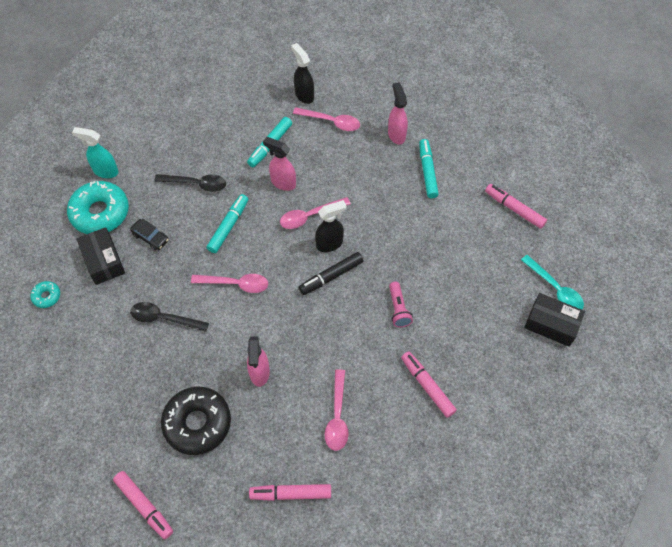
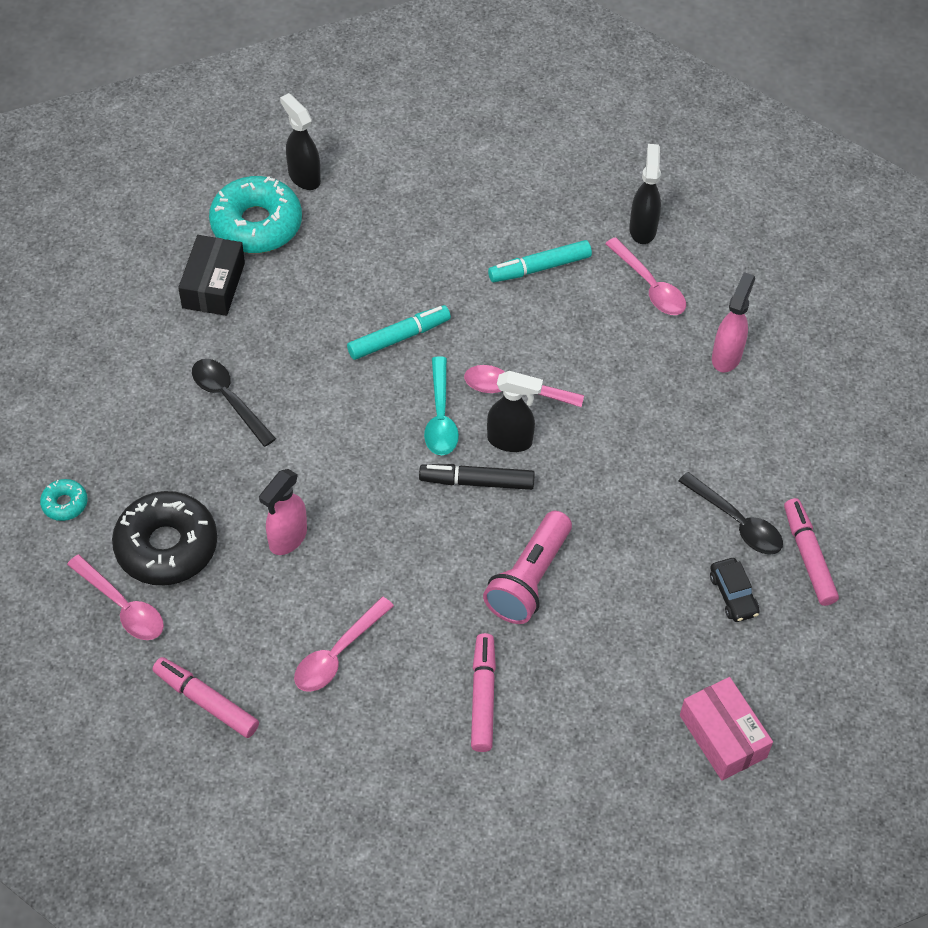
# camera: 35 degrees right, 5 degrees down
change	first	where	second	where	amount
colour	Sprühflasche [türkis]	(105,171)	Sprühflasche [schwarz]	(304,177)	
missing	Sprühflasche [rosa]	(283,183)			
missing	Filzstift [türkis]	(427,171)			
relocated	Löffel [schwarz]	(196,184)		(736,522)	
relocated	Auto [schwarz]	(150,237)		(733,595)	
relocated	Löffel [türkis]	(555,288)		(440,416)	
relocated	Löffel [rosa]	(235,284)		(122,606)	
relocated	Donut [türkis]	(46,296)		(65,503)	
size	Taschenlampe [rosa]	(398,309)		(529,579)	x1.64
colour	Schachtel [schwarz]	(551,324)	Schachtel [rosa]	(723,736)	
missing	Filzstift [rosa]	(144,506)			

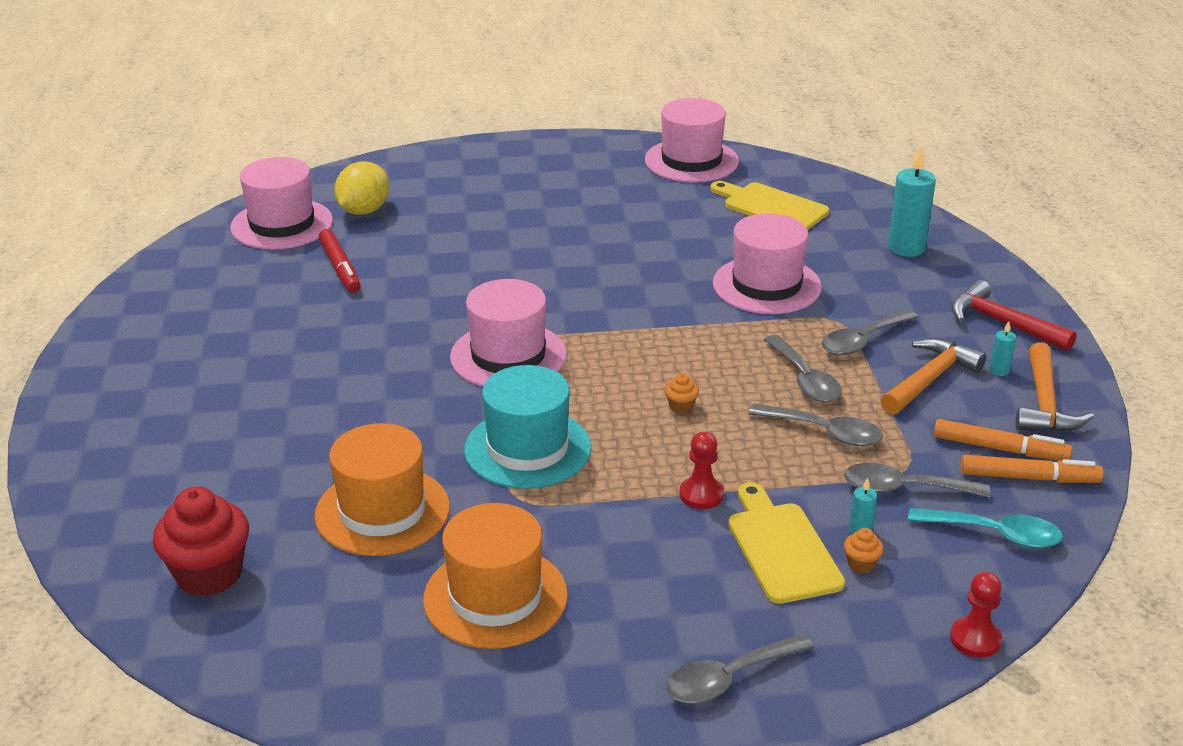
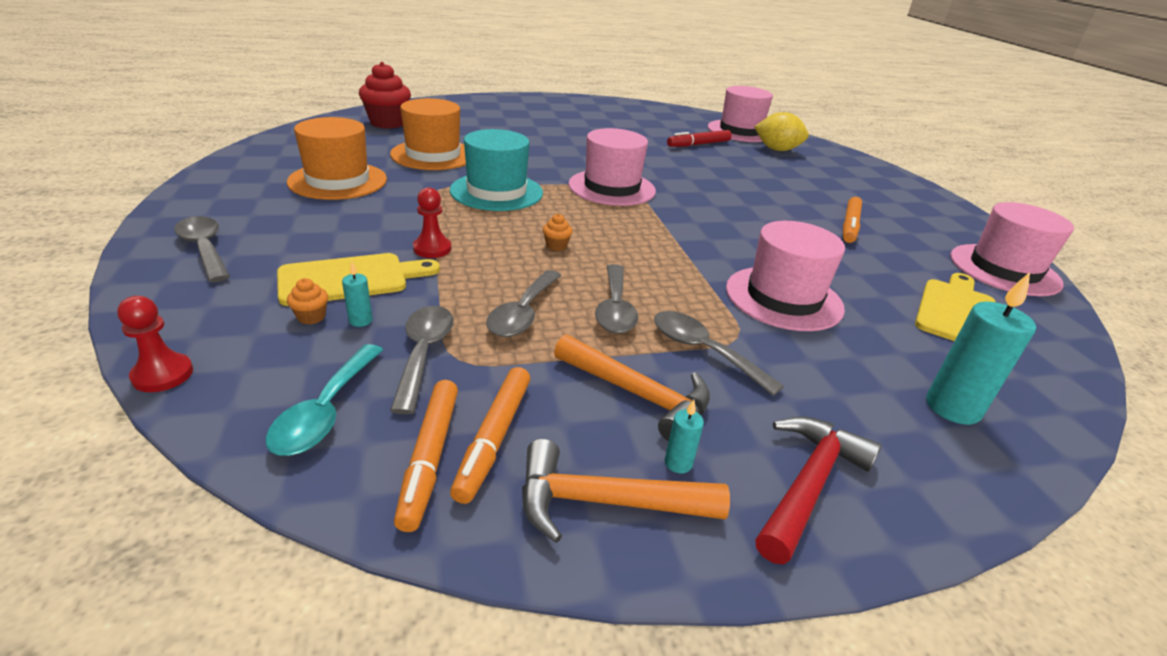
# camera: 80 degrees right, 0 degrees up
change	first	where	second	where	amount
spun	Löffel [grau]	(804,379)		(615,308)	60 degrees counterclockwise
appeared			Filzstift [orange]	(850,226)	

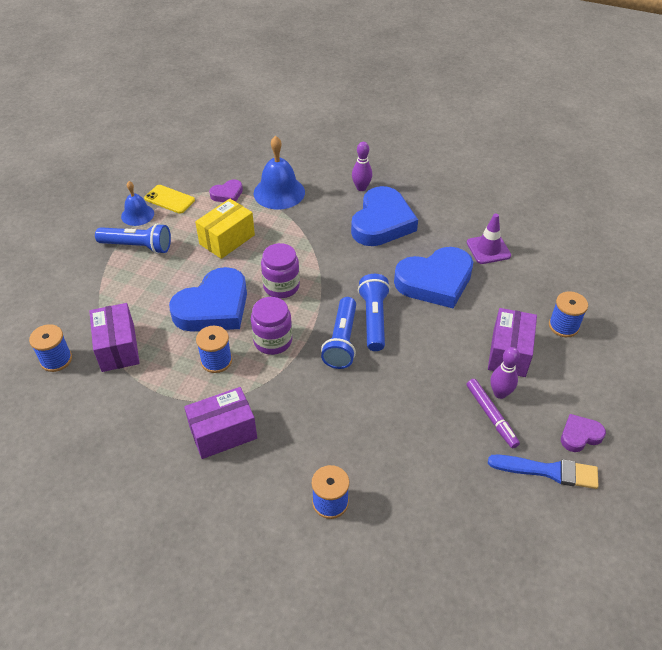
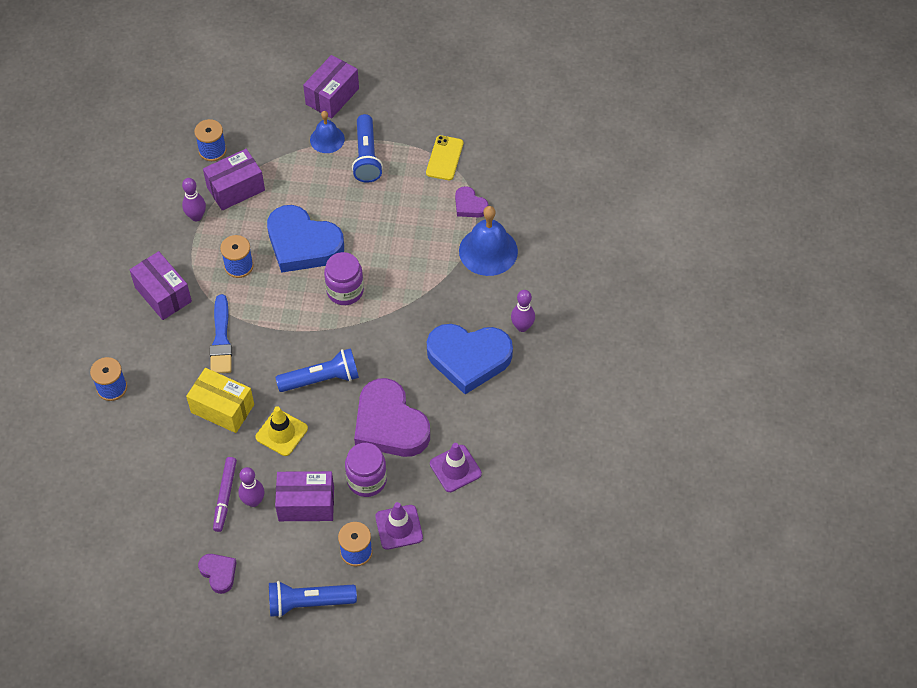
# camera: 75 degrees right, 10 degrees up
change	first	where	second	where	amount
relocated	Glocke [blau]	(137,215)		(327,139)	
relocated	Schachtel [gelb]	(227,239)		(222,408)	
colour	Herz [blau]	(435,281)	Herz [lila]	(390,424)	
relocated	Einmachglas [lila]	(273,341)		(367,480)	
relocated	Taschenlampe [blau]	(342,341)		(309,602)	
spun	Filzstift [lila]	(491,416)		(225,496)	45 degrees counterclockwise
relocated	Pinsel [blau]	(548,471)		(221,339)	
appeared			Schachtel [lila]	(332,96)	
appeared			Bowlingkegel [lila]	(196,216)	
appeared			Leitkegel [gelb]	(281,433)	
appeared			Leitkegel [lila]	(399,527)	

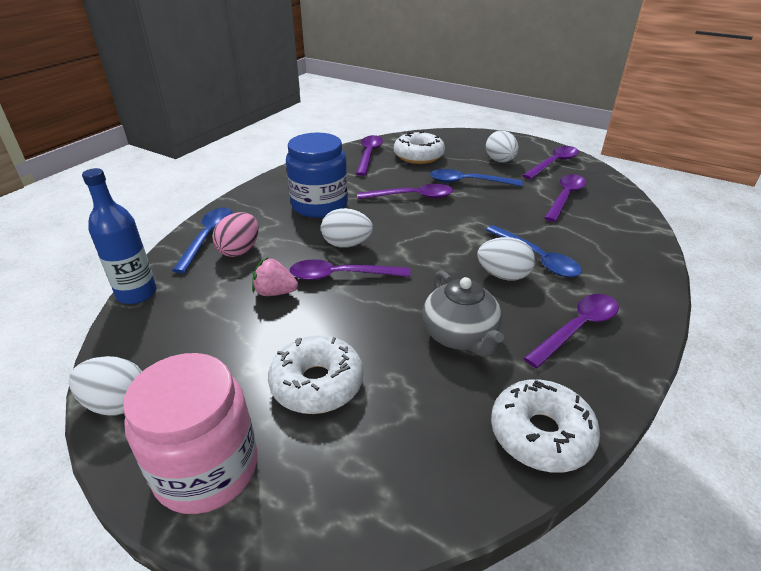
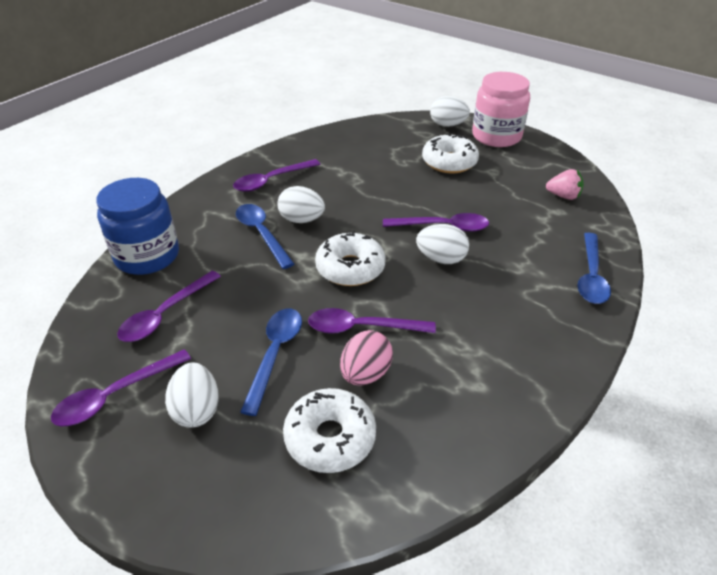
# camera: 175 degrees left, 5 degrees up
change	first	where	second	where	amount
relocated	Einmachglas [blau]	(319,205)		(147,256)	
missing	Löffel [lila]	(369,155)			
missing	Flasche [blau]	(137,293)			
spun	Löffel [blau]	(468,182)		(275,354)	90 degrees counterclockwise
relocated	Ei [rosa]	(239,250)		(365,373)	
relocated	Erdbeere [rosa]	(275,292)		(563,196)	
missing	Teekanne [grau]	(460,336)			
relocated	Ei [weiß]	(117,403)		(447,125)	
relocated	Donut [weiß]	(541,434)		(350,268)	

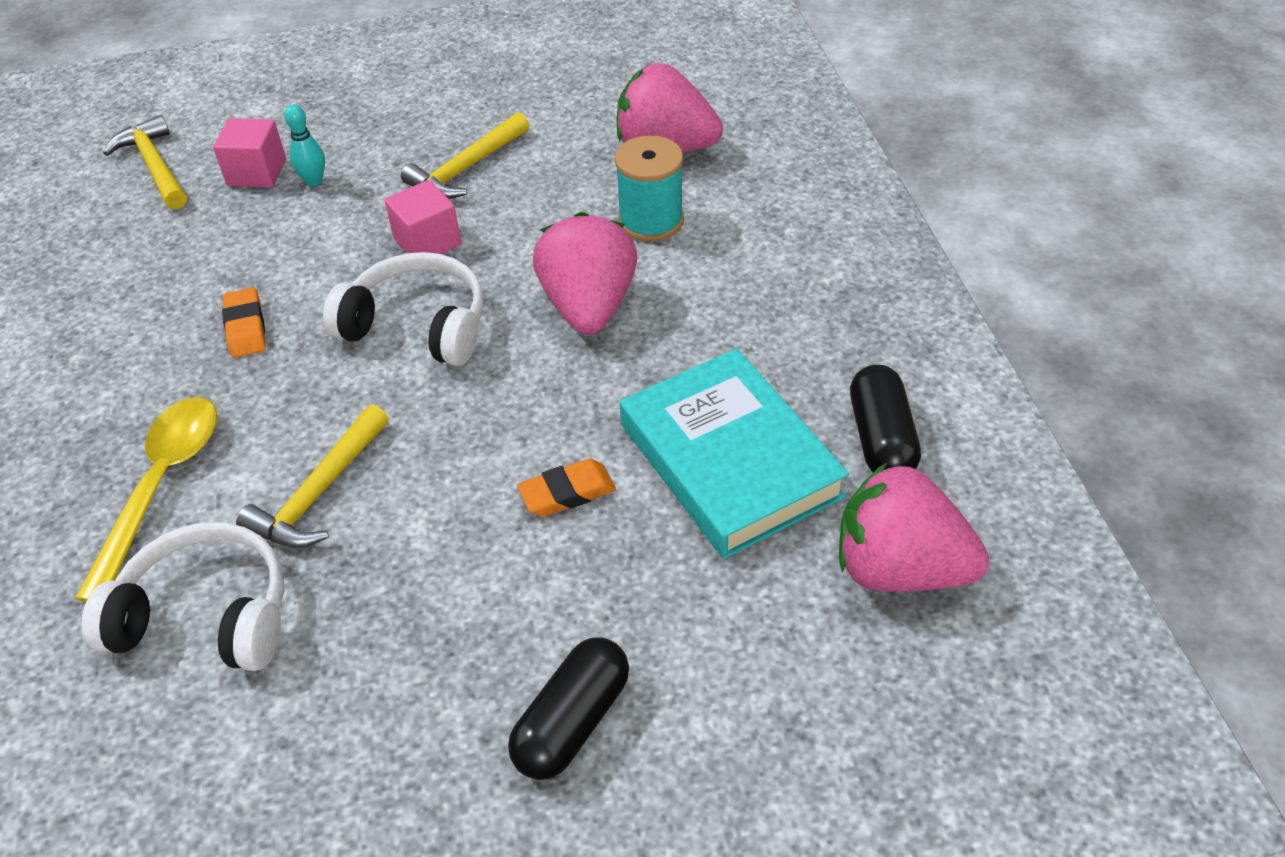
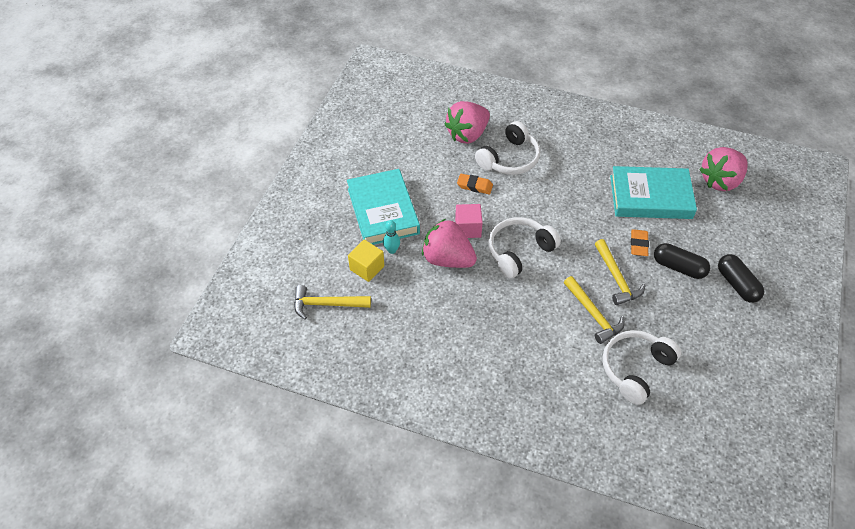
# camera: 60 degrees left, 5 degrees up
change	first	where	second	where	amount
relocated	Hammer [gelb]	(467,168)		(616,278)	
colour	Kubus [rosa]	(257,172)	Kubus [gelb]	(367,268)	
exchanged	Garnrolle [türkis]	(651,221)	Kopfhörer [weiß]	(509,159)	
relocated	Erdbeere [rosa]	(589,306)		(447,259)	
relocated	Radiergummi [orange]	(246,328)		(474,186)	
relocated	Kapsel [schwarz]	(881,439)		(678,267)	
missing	Löffel [gelb]	(161,487)			
appeared			Buch [türkis]	(383,211)	

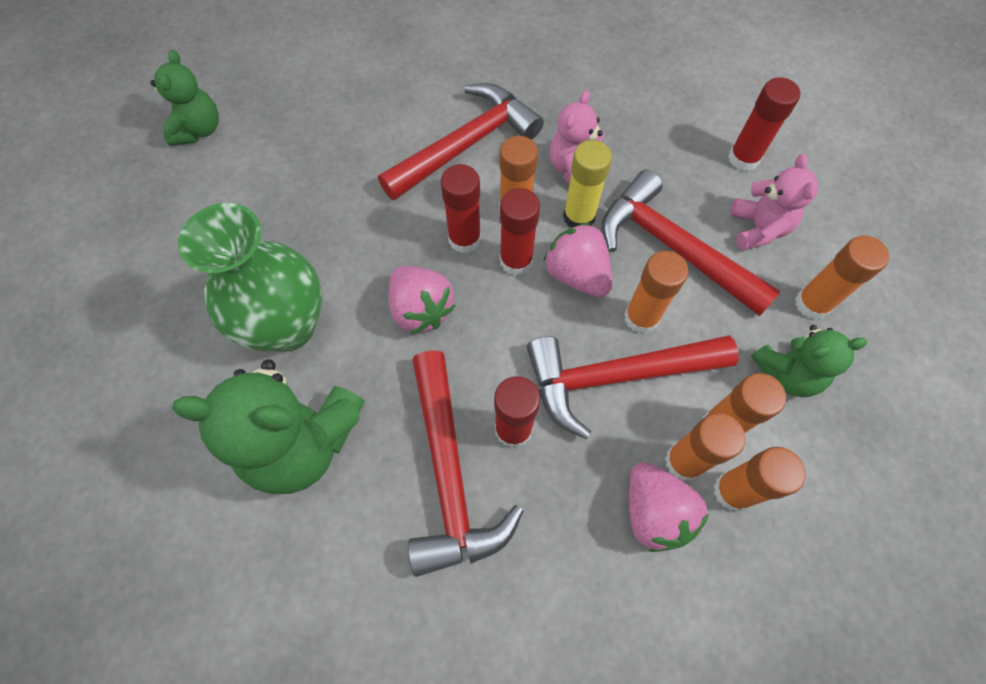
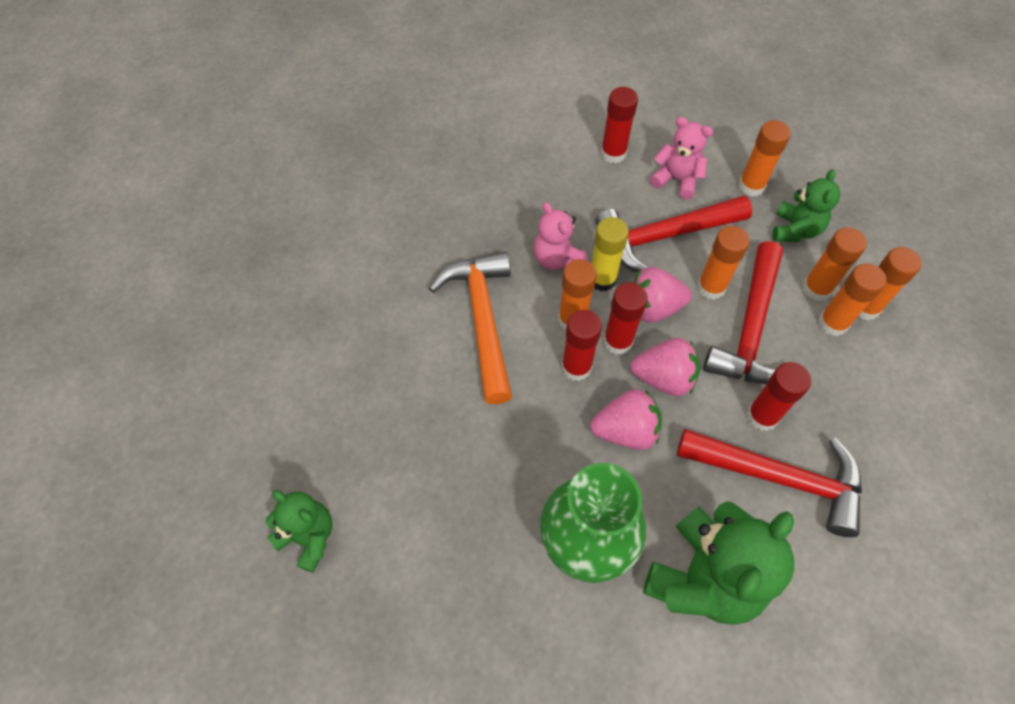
# camera: 60 degrees left, 5 degrees down
change	first	where	second	where	amount
colour	Hammer [rot]	(465,145)	Hammer [orange]	(482,321)	
relocated	Erdbeere [rosa]	(654,512)		(663,378)	

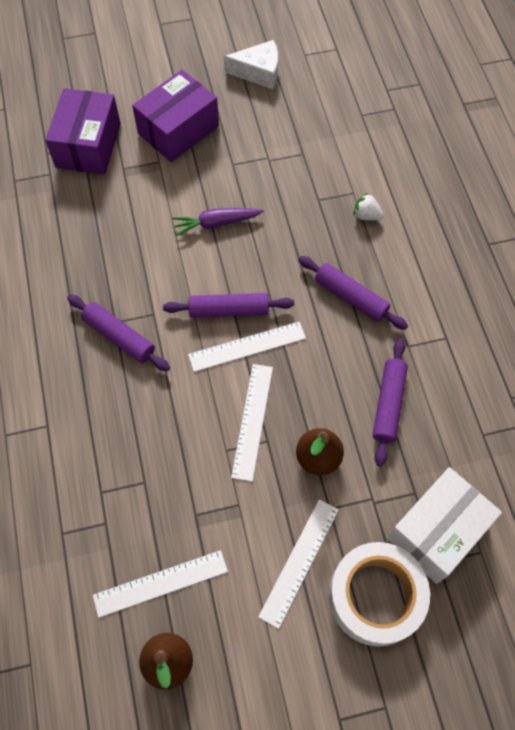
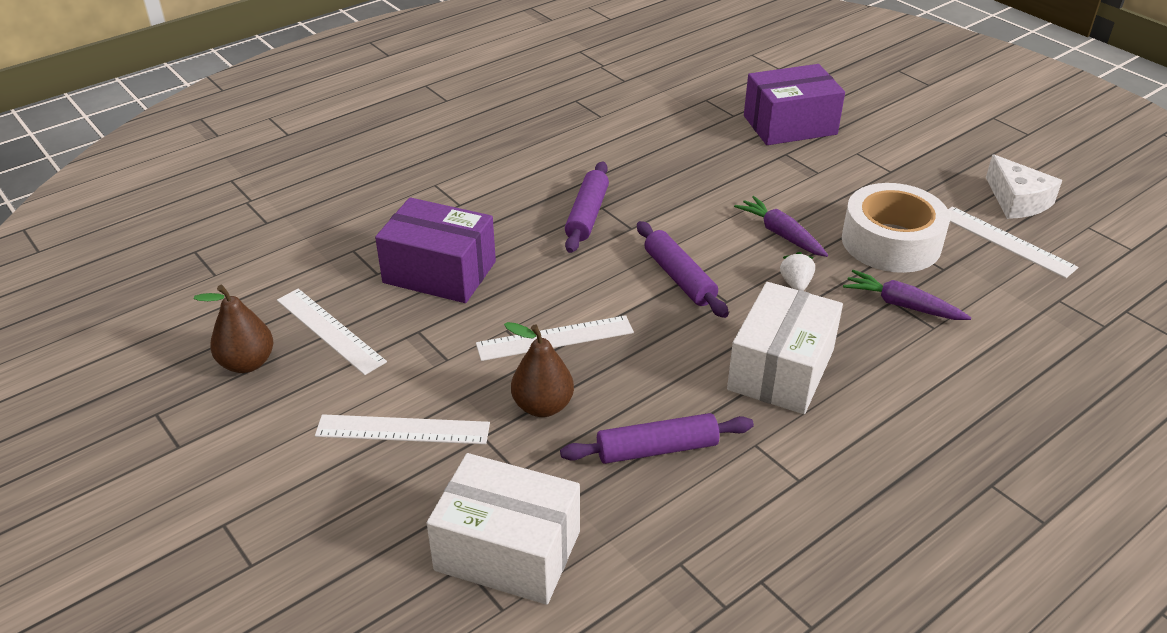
# camera: 65 degrees right, 25 degrees down
change	first	where	second	where	amount
relocated	Schachtel [lila]	(178,130)		(439,272)	
relocated	Erdbeere [weiß]	(366,215)		(795,284)	
exchanged	Nudelholz [lila]	(351,297)	Schachtel [weiß]	(781,369)	
relocated	Lineal [weiß]	(247,346)		(1006,241)	
relocated	Klebeband [weiß]	(375,596)		(891,242)	
appeared			Karotte [lila]	(902,305)	

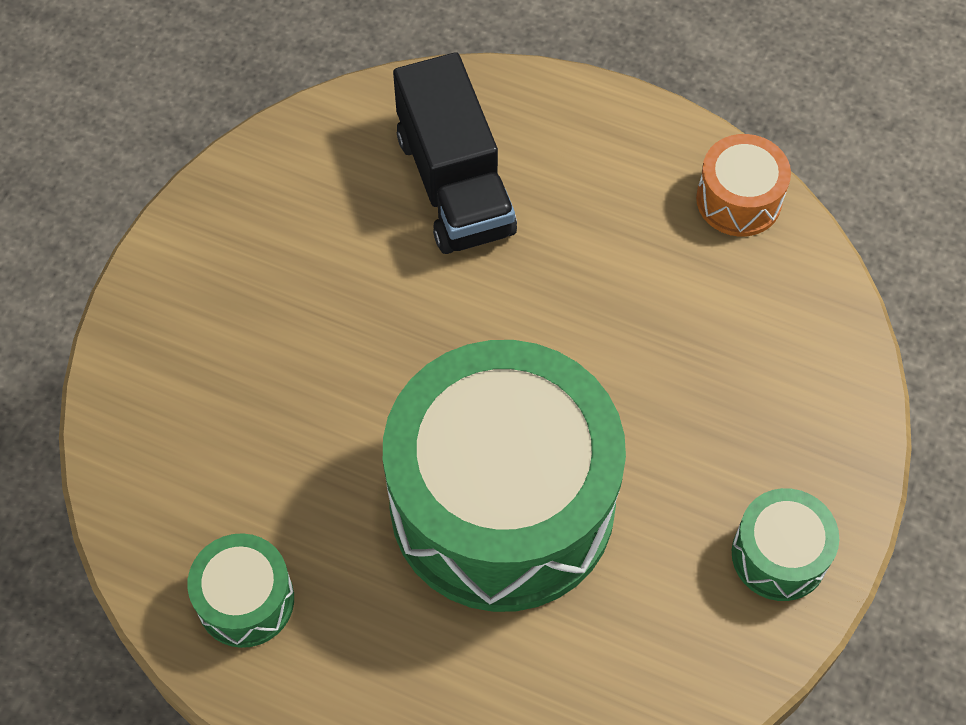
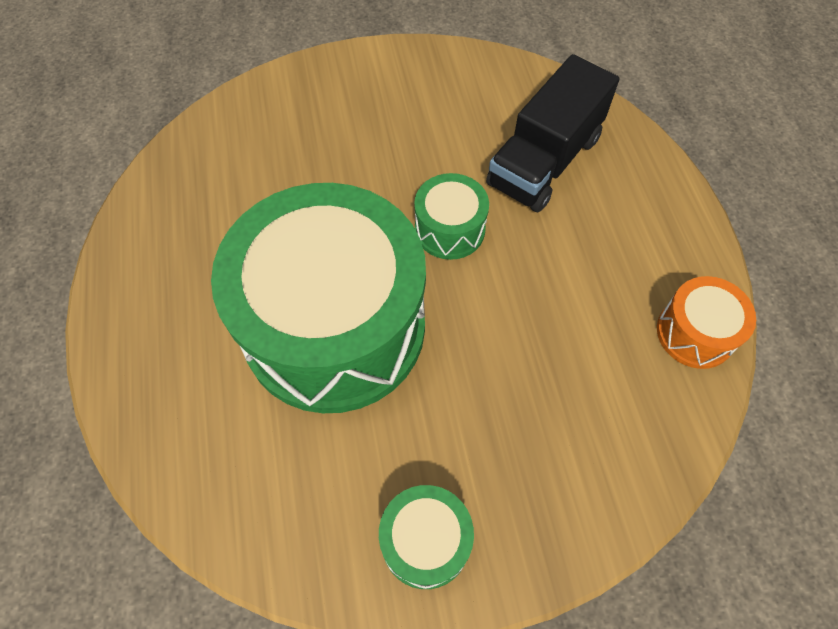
# camera: 55 degrees right, 0 degrees up
change	first	where	second	where	amount
relocated	Trommel [grün]	(245,600)		(449,229)	

